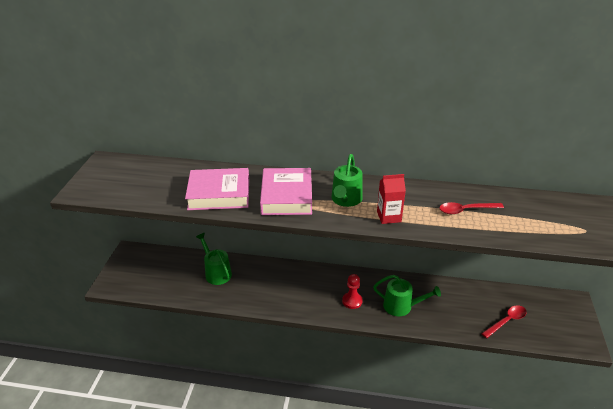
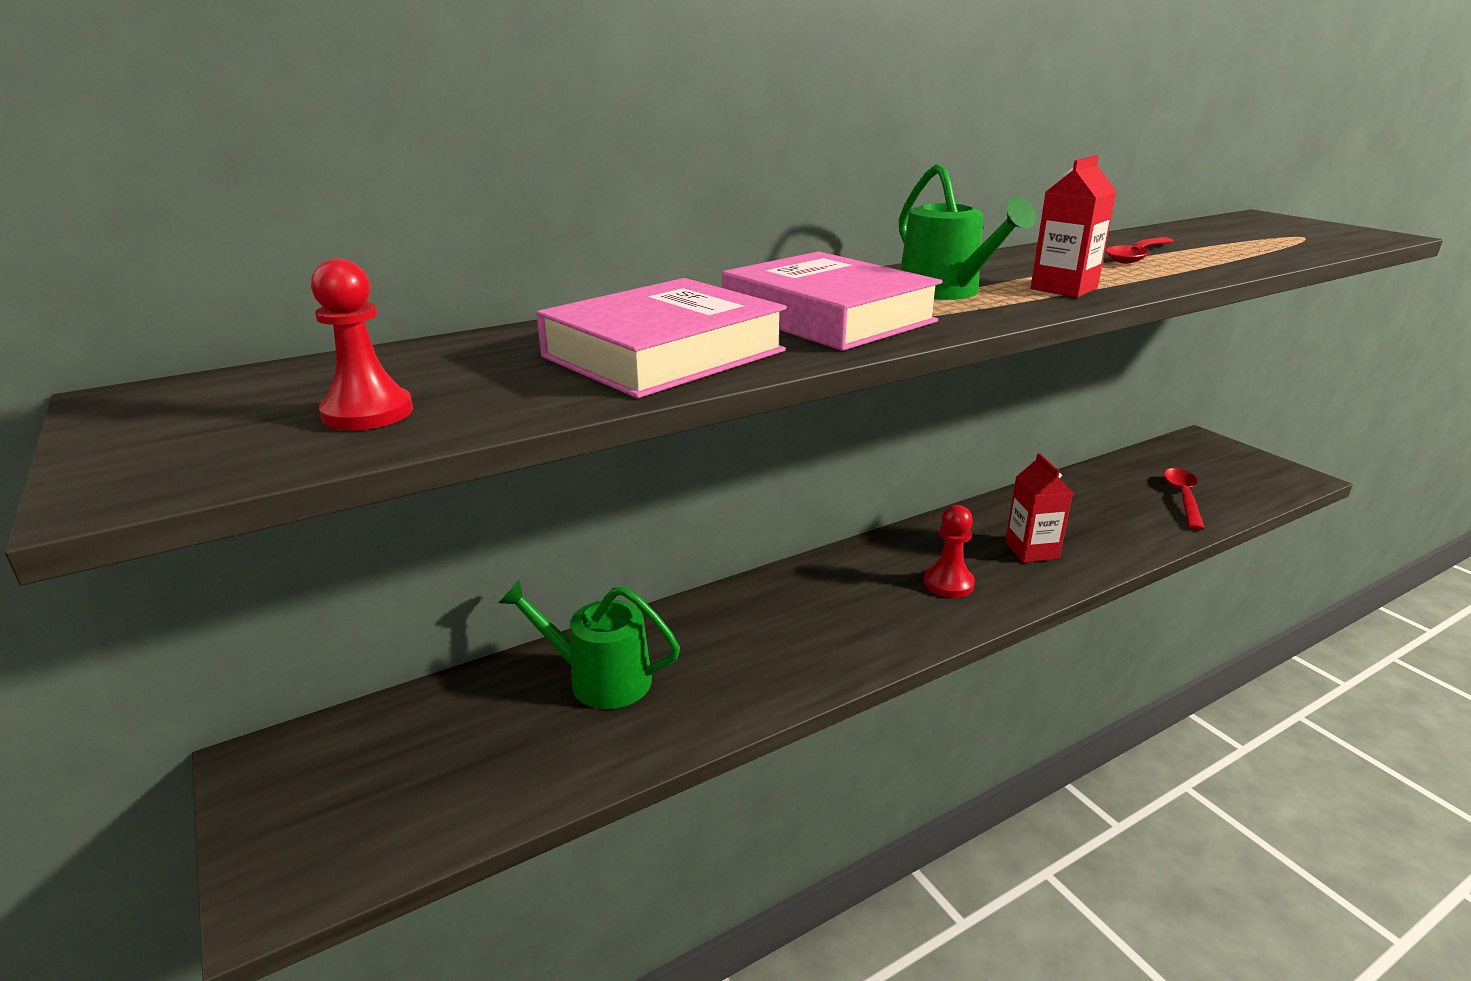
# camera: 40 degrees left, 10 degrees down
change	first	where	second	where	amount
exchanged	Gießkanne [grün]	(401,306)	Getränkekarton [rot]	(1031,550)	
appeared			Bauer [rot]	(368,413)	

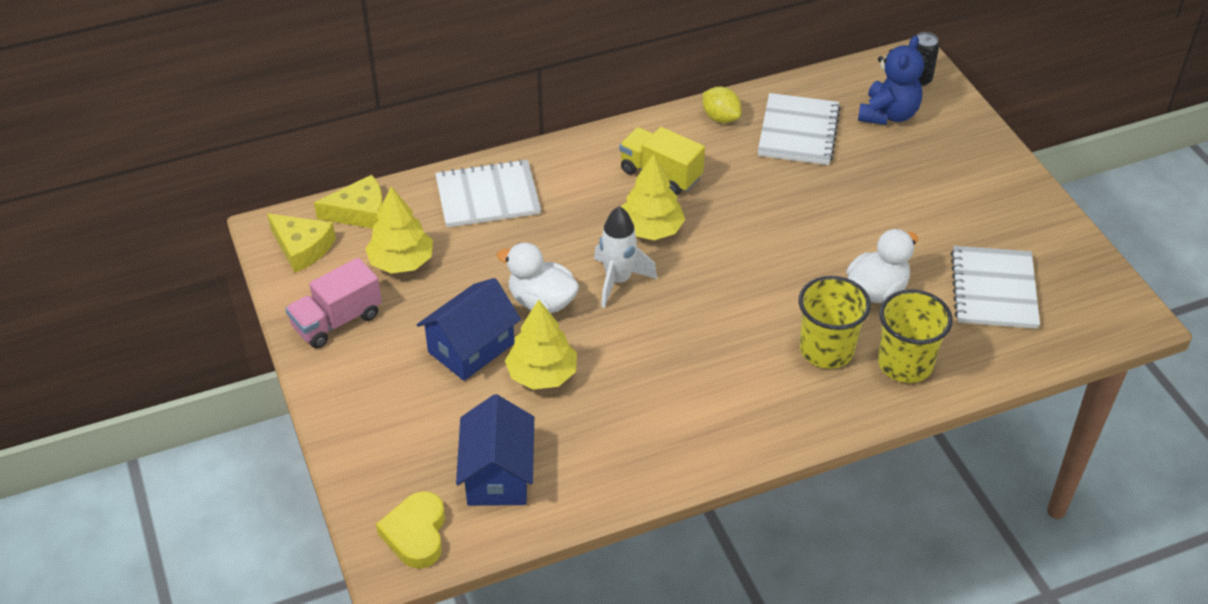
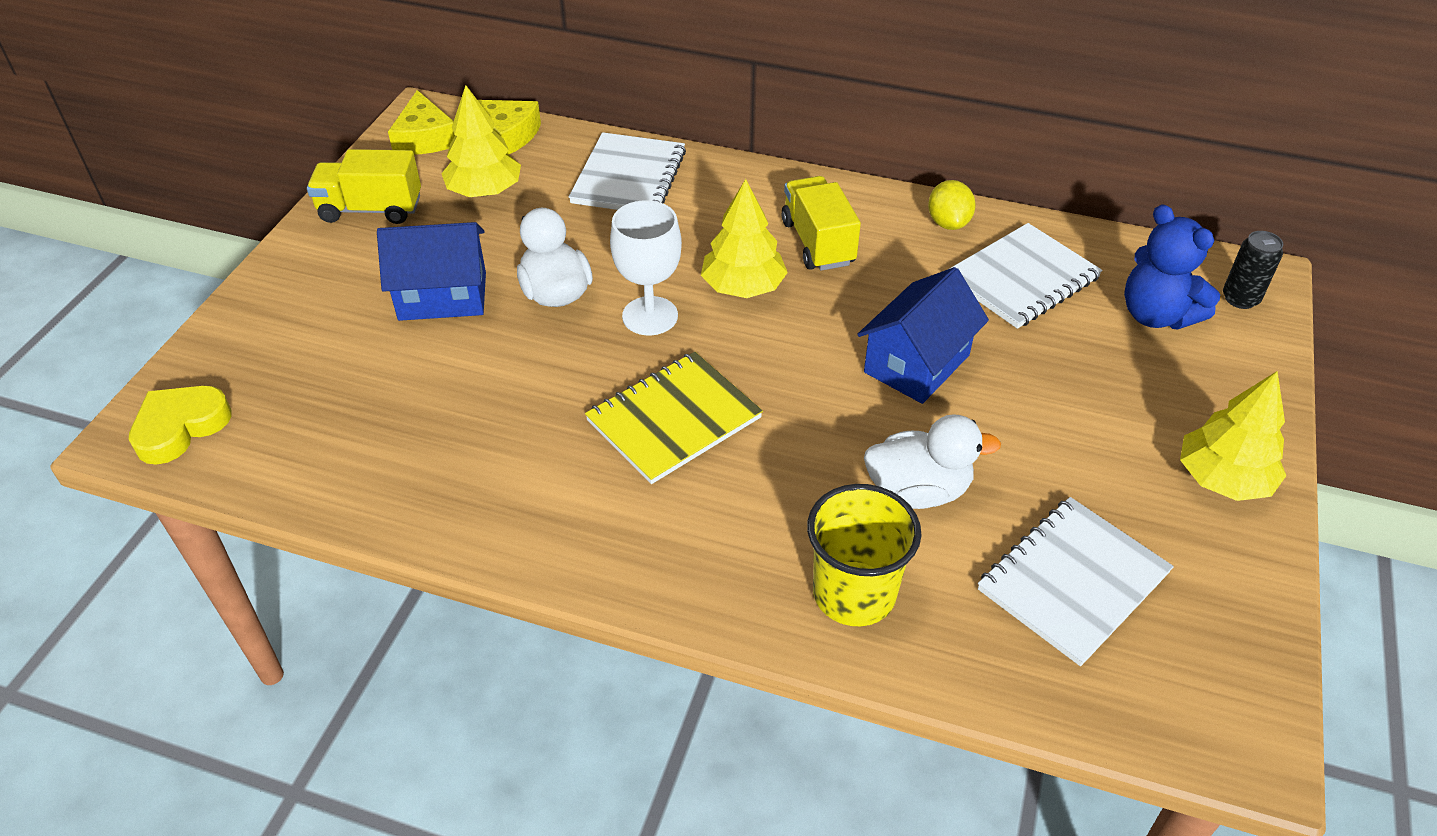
# camera: 40 degrees right, 0 degrees up
change	first	where	second	where	amount
spun	Teddybär [blau]	(888,114)		(1156,315)	75 degrees clockwise
spun	Notizbuch [weiß]	(487,196)		(629,177)	75 degrees clockwise
exchanged	Rakete [weiß]	(618,281)	Kelch [weiß]	(650,316)	
colour	Lastwagen [rosa]	(337,321)	Lastwagen [gelb]	(371,209)	
missing	Becher [gelb]	(826,350)			
relocated	Baum [gelb]	(542,374)		(1222,479)	
relocated	Haus [blau]	(497,475)		(916,363)	
appeared			Notizbuch [gelb]	(674,419)	

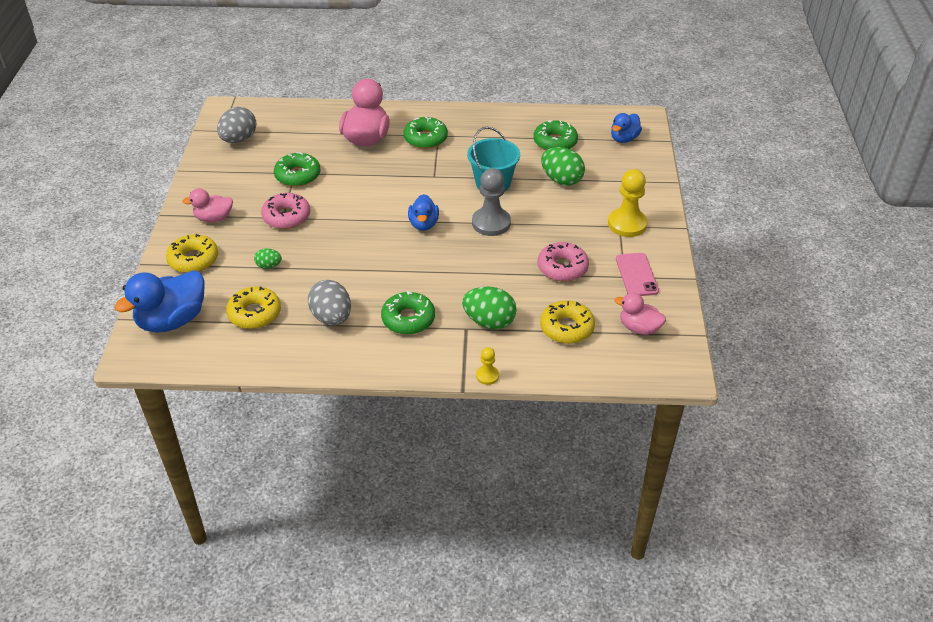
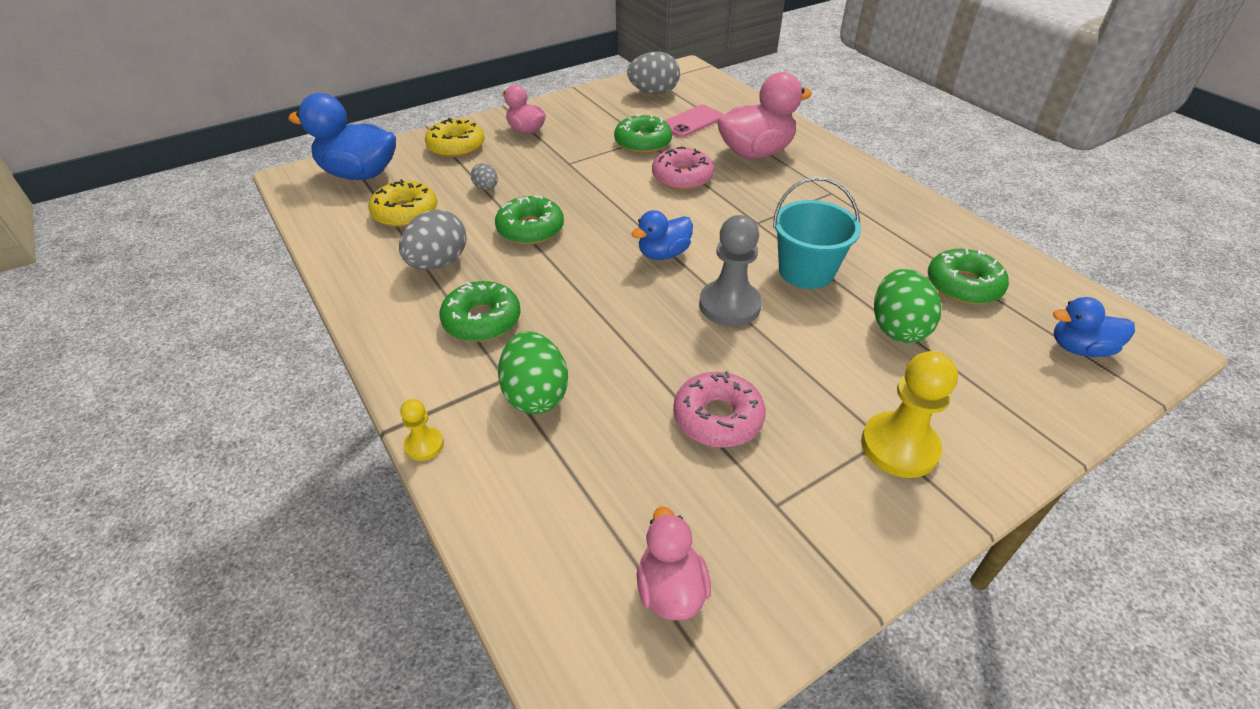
# camera: 55 degrees right, 0 degrees up
change	first	where	second	where	amount
relocated	Donut [grün]	(425,138)		(530,229)	
relocated	Donut [rosa]	(286,217)		(682,177)	
colour	Ei [grün]	(269,266)	Ei [grau]	(486,188)	
relocated	Handy [rosa]	(636,275)		(692,121)	
missing	Donut [gelb]	(566,328)			

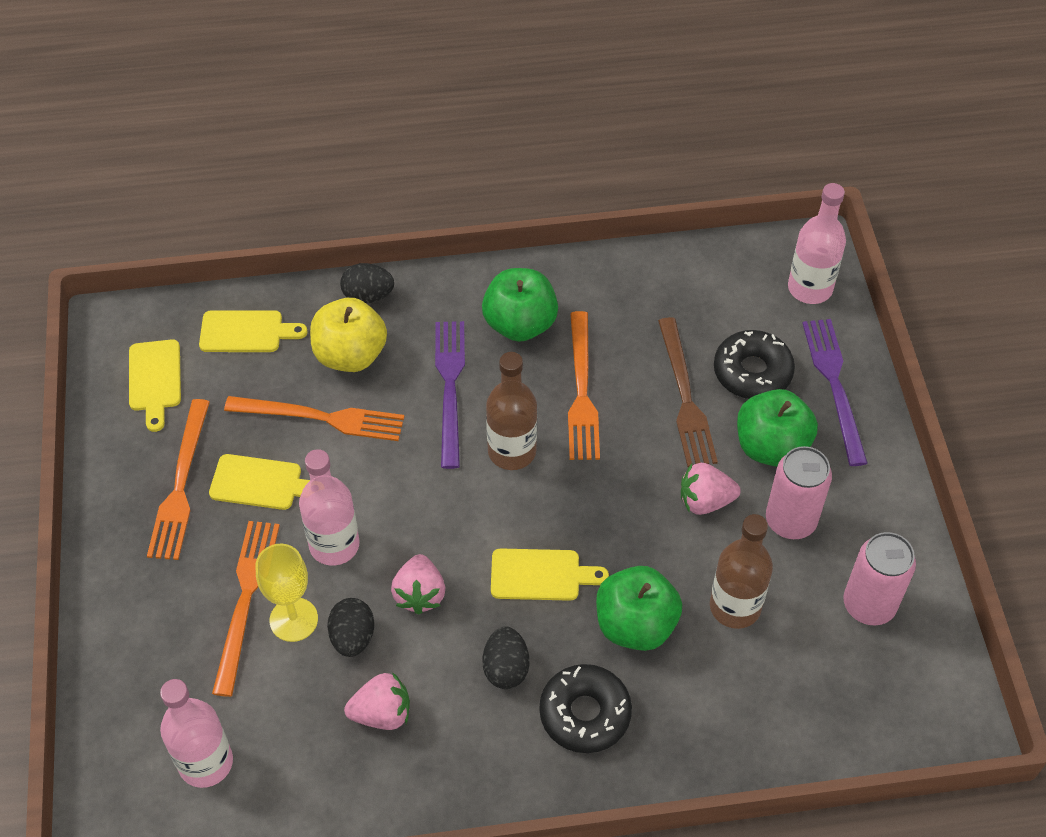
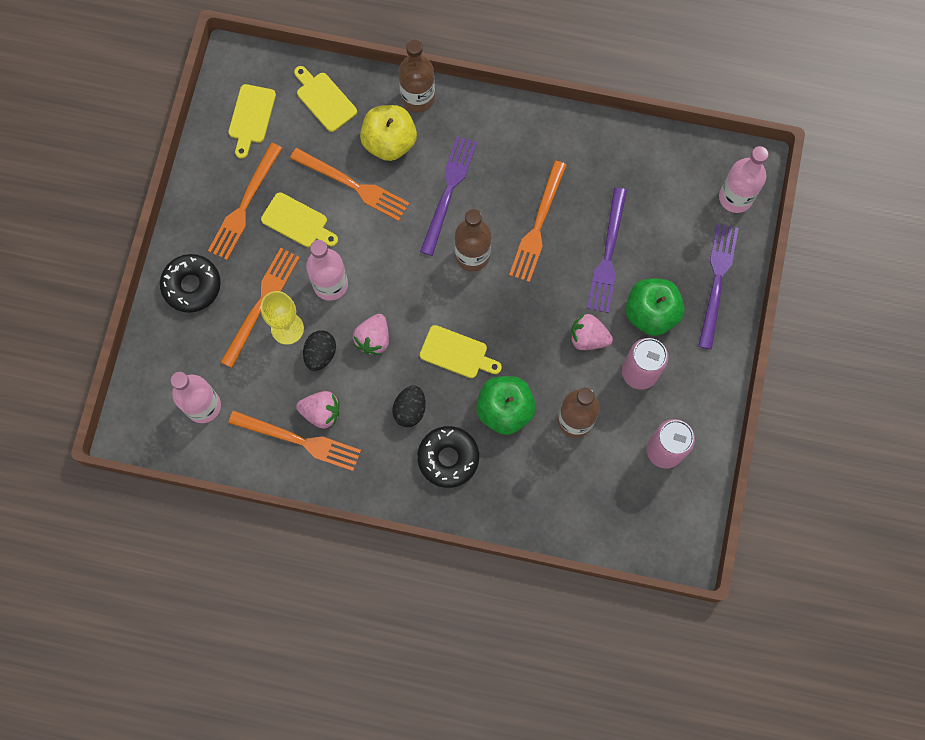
# camera: 20 degrees right, 20 degrees up
change	first	where	second	where	amount
exchanged	Ei [schwarz]	(368,296)	Flasche [braun]	(418,98)	
missing	Apfel [grün]	(520,324)			
spun	Schneidebrett [gelb]	(246,332)		(324,99)	150 degrees counterclockwise
colour	Gabel [braun]	(685,397)	Gabel [lila]	(608,255)	
relocated	Donut [schwarz]	(752,372)		(192,286)	
appeared			Gabel [orange]	(299,440)	

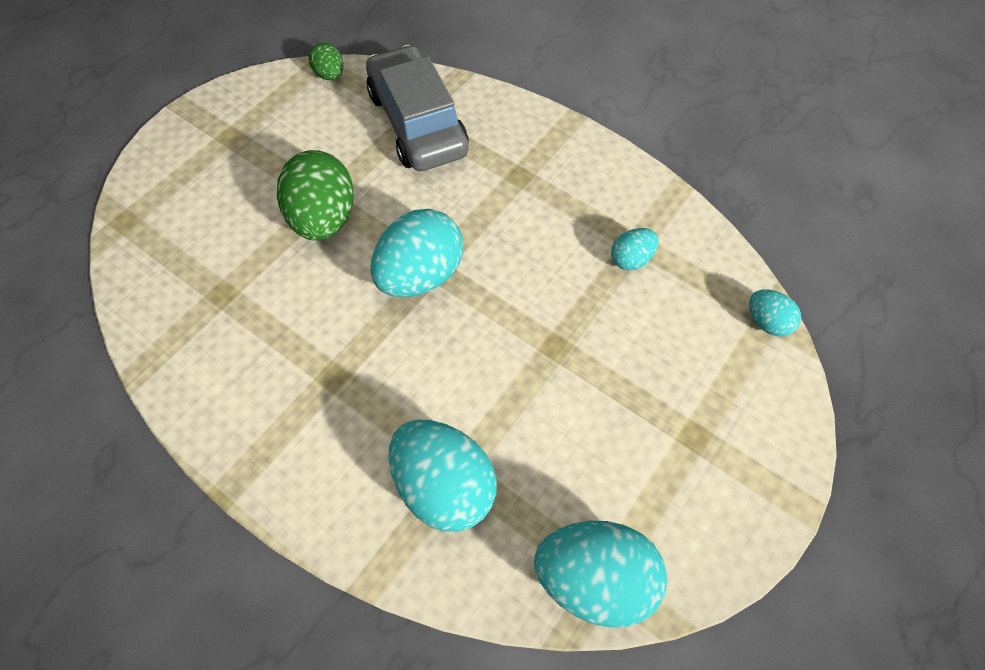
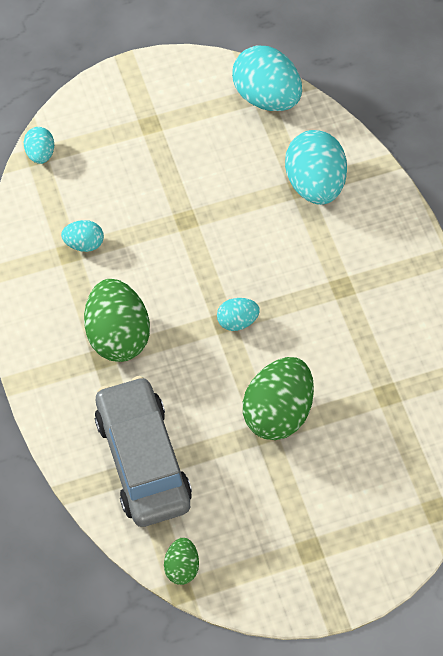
# camera: 145 degrees left, 0 degrees up
change	first	where	second	where	amount
spun	Auto [grau]	(418,123)		(143,459)	150 degrees clockwise
size	Ei [türkis]	(420,275)		(237,321)	x0.51
appeared			Ei [grün]	(118,335)	

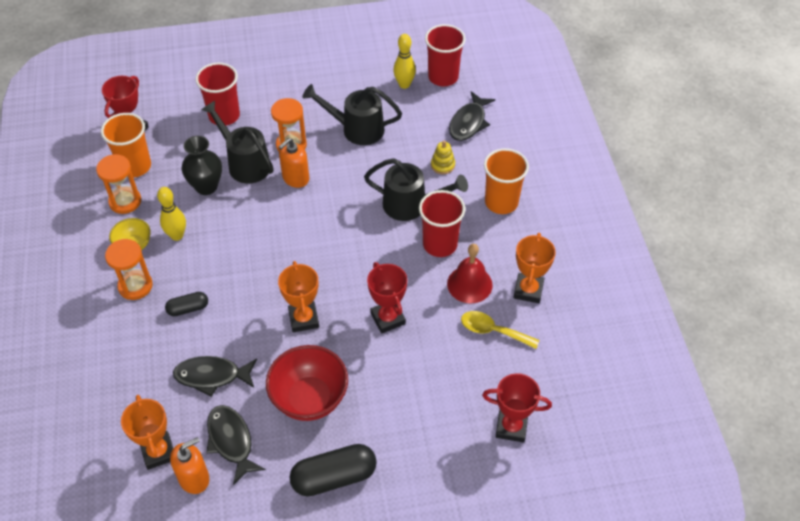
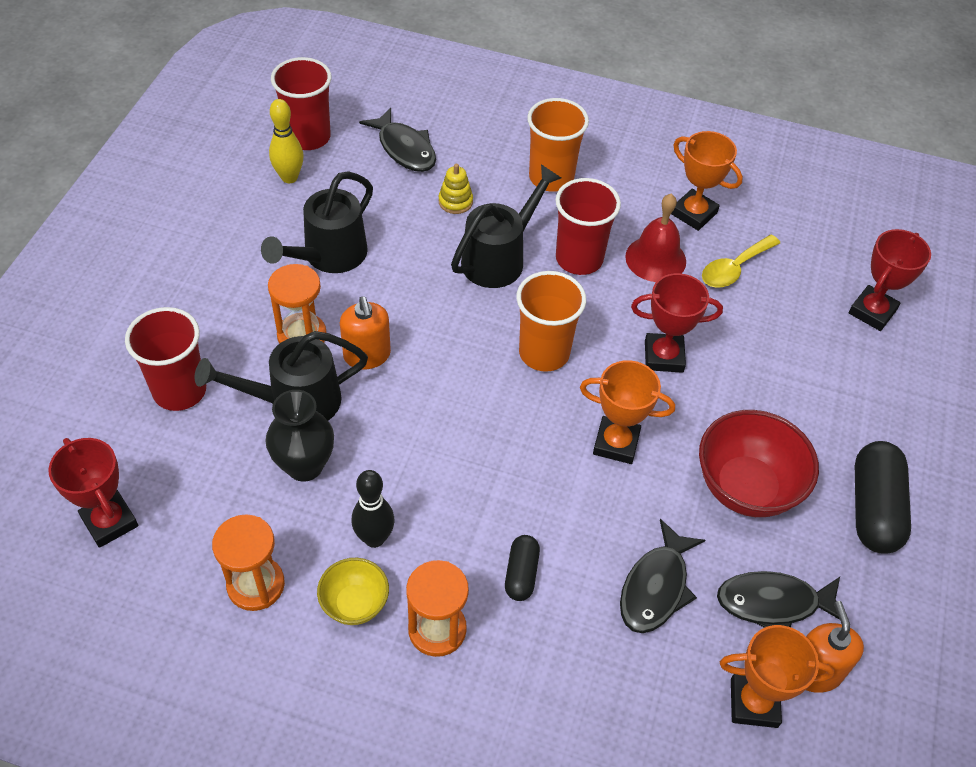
# camera: 65 degrees left, 0 degrees up
change	first	where	second	where	amount
relocated	Becher [orange]	(135,166)		(544,353)	
colour	Bowlingkegel [gelb]	(177,235)	Bowlingkegel [schwarz]	(374,538)	

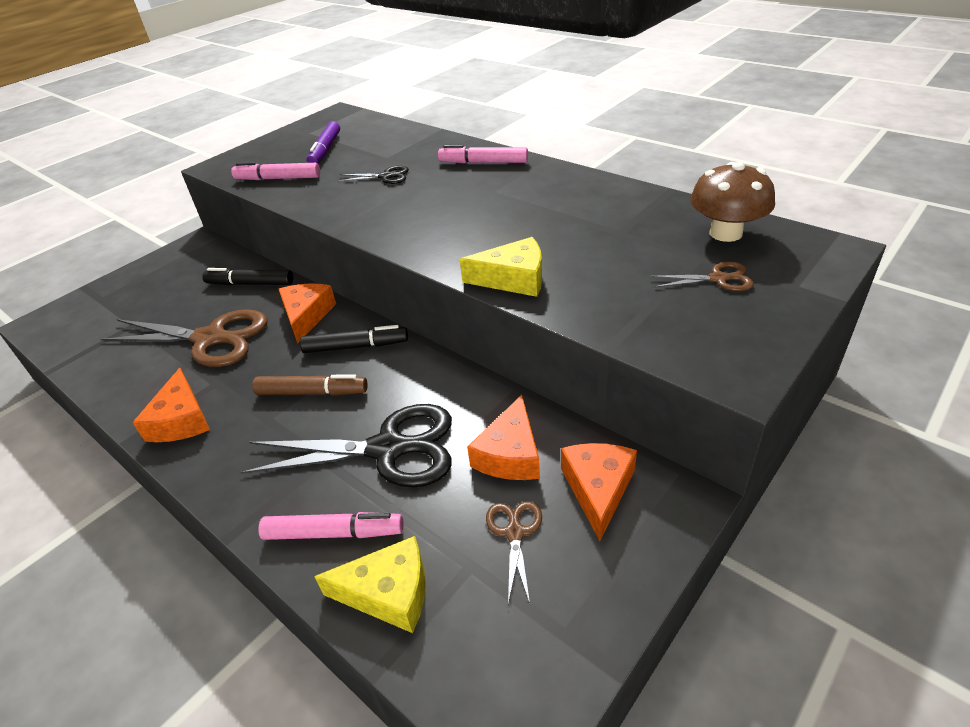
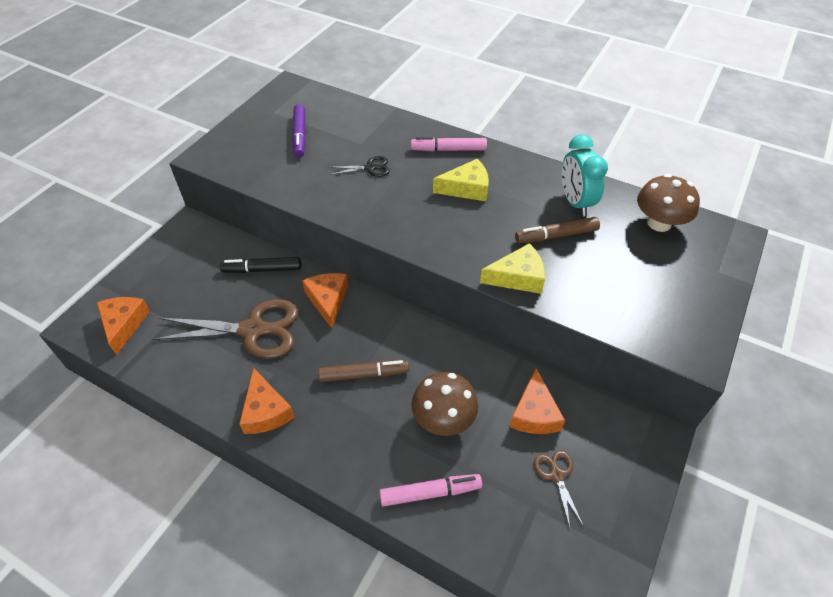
# camera: 15 degrees left, 10 degrees up
change	first	where	second	where	amount
missing	Filzstift [rosa]	(278,178)			
missing	Schere [braun]	(718,279)			
missing	Filzstift [schwarz]	(356,346)			
exchanged	Schere [schwarz]	(388,449)	Pilz [braun]	(443,419)	
relocated	Käse [orange]	(598,489)		(124,324)	
relocated	Käse [gelb]	(388,593)		(466,188)	
appeared			Wecker [türkis]	(575,202)	
appeared			Filzstift [braun]	(556,235)	

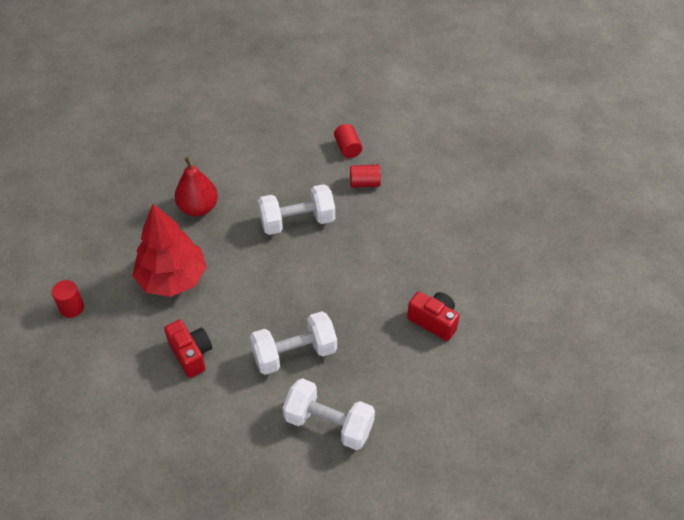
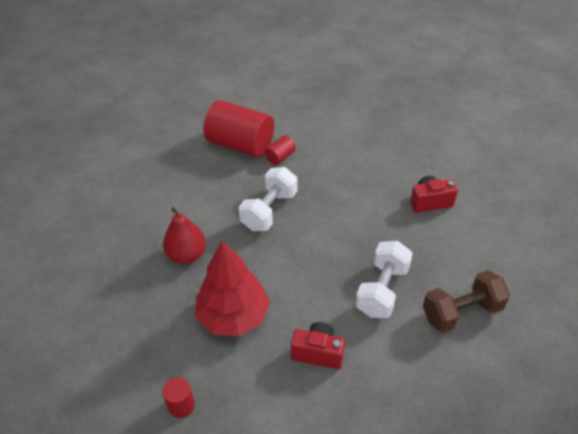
# camera: 45 degrees left, 5 degrees down
change	first	where	second	where	amount
size	Vollzylinder [rot]	(348,148)		(240,145)	x2.26
colour	Hantel [weiß]	(329,424)	Hantel [braun]	(461,312)	

